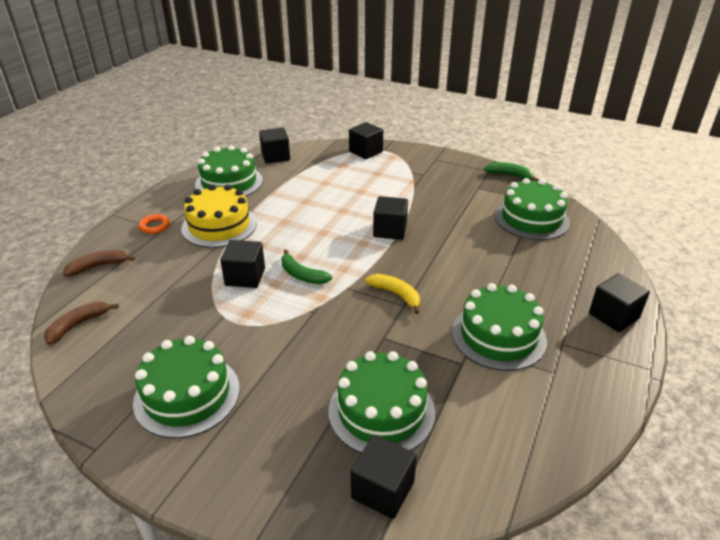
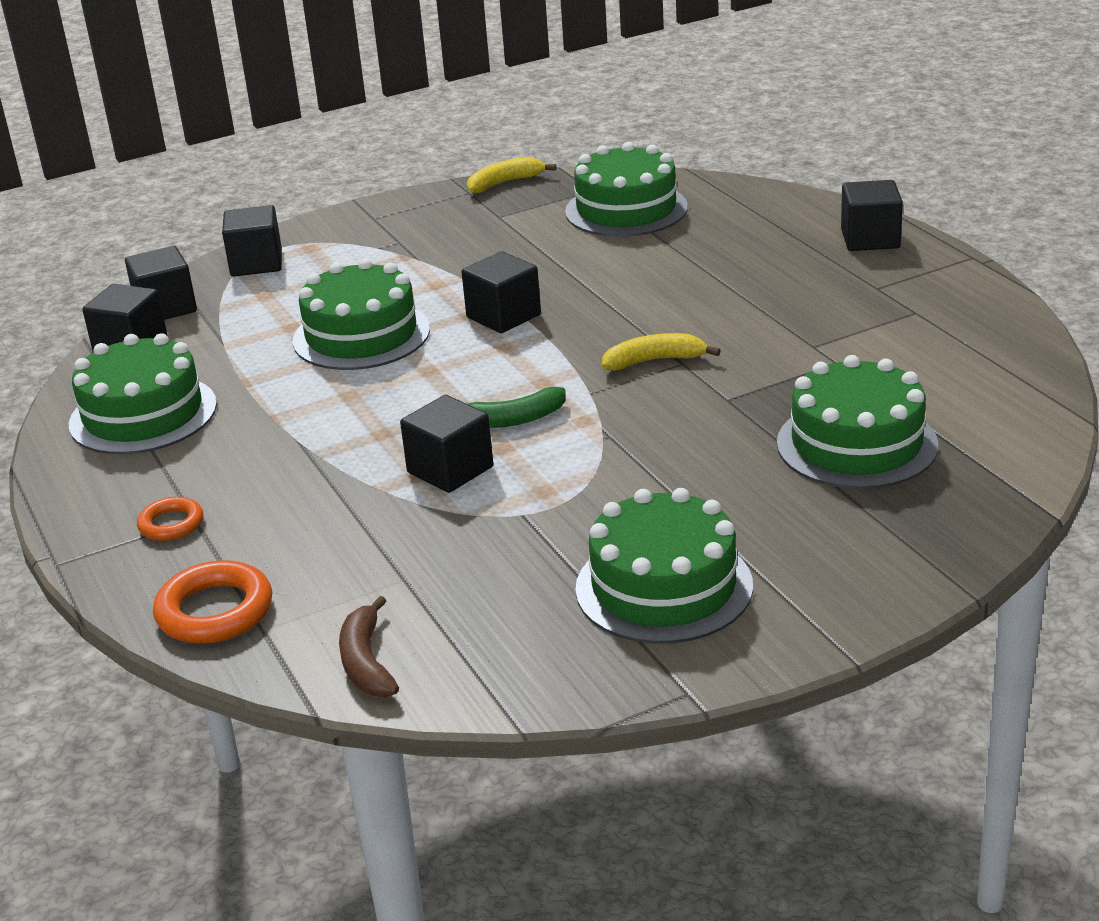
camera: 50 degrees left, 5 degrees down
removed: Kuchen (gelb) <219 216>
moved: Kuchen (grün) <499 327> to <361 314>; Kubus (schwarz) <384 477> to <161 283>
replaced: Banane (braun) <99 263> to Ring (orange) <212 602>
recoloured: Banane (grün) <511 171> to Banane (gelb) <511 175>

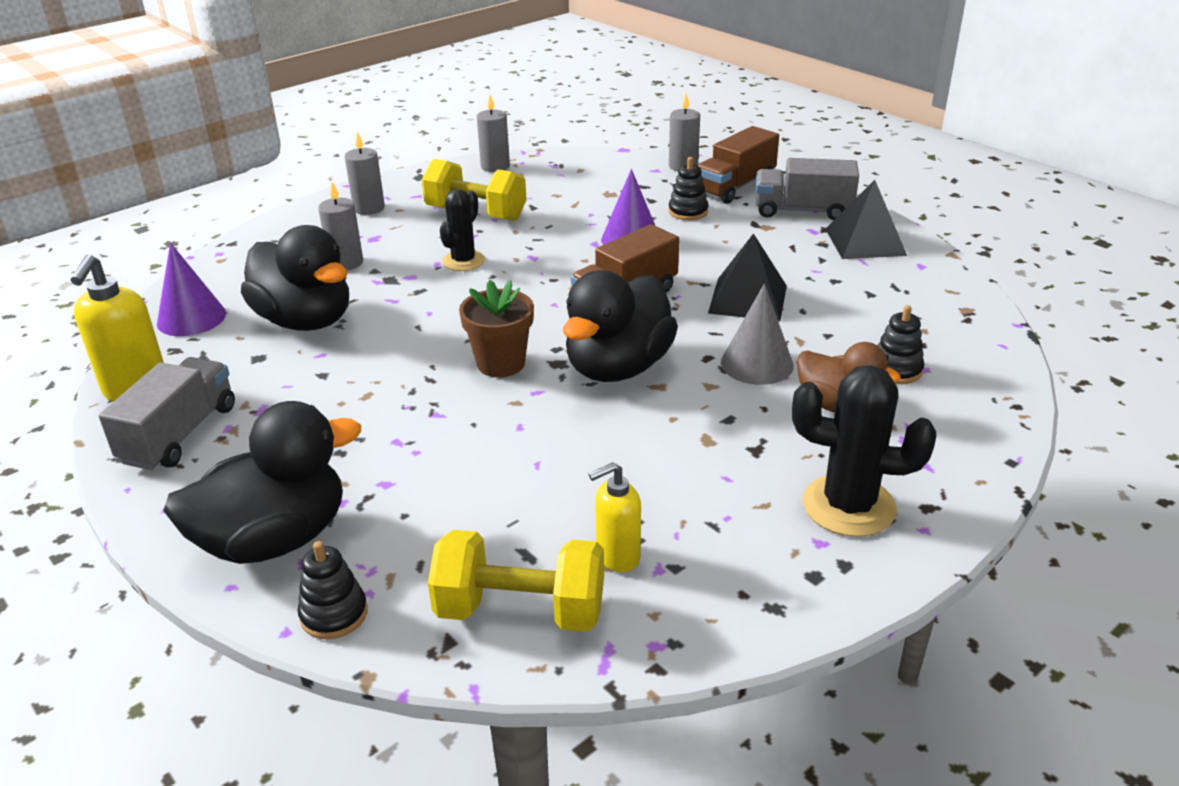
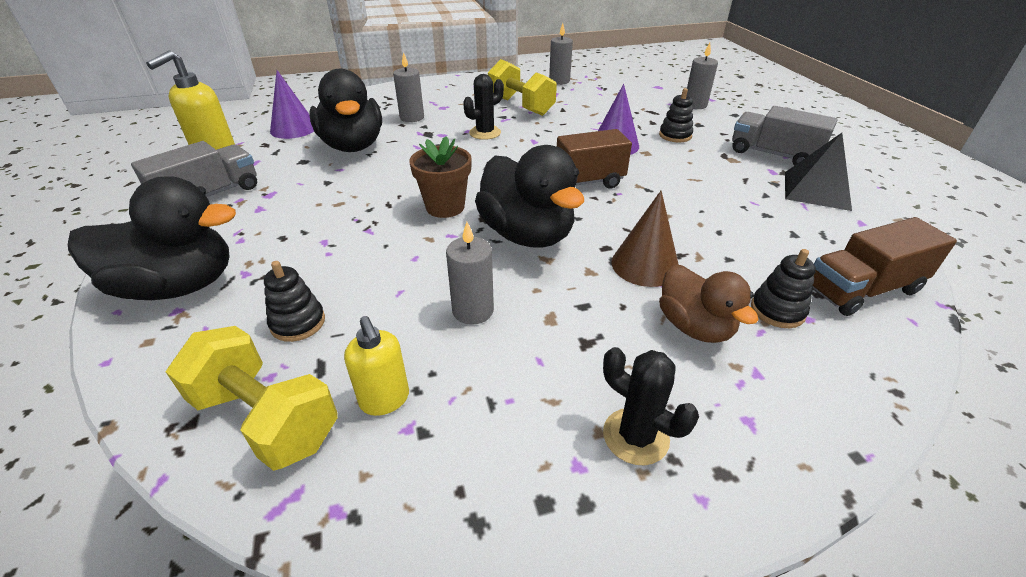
camera: 25 degrees right, 5 degrees up
removed: Pyramide (schwarz) <747 277>
moved: Lastwagen (braun) <738 165> to <884 266>; Kerze (grau) <365 173> to <470 273>; Stapelspielzeug (schwarz) <333 590> to <294 301>
recoloured: Kegel (grau) <757 334> to Kegel (braun) <645 238>
turned: Ente (schwarz) <620 326> = <529 196> 90 degrees counterclockwise; Seifenspender (gelb) <615 517> = <376 366> 120 degrees counterclockwise
resized: Kaktus (schwarz) <864 451> = <651 406> x0.66

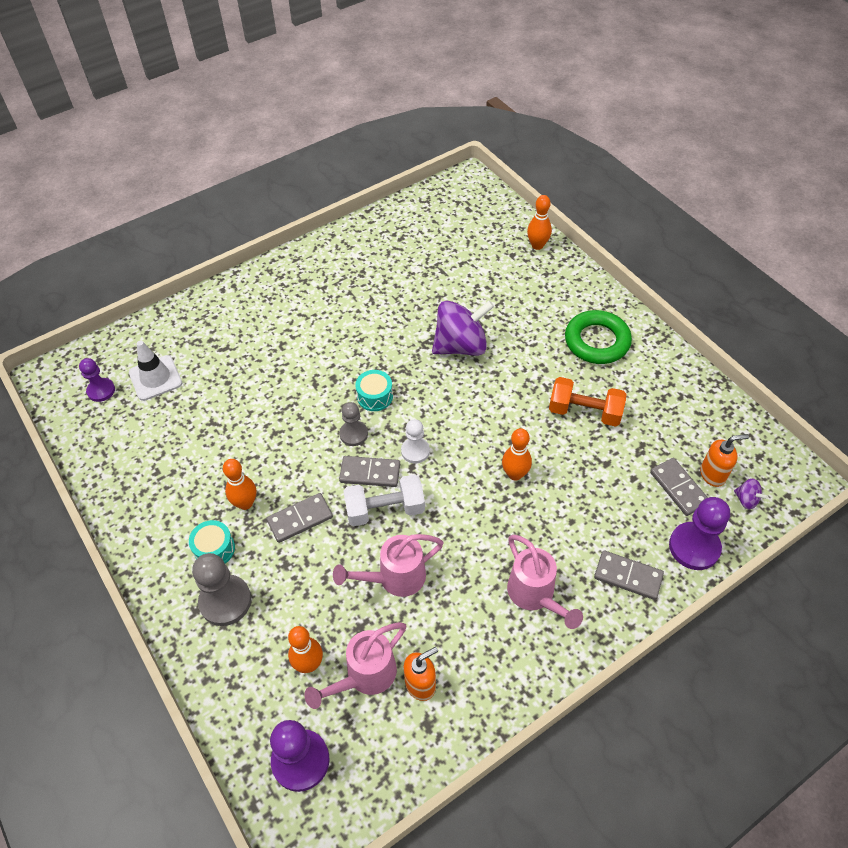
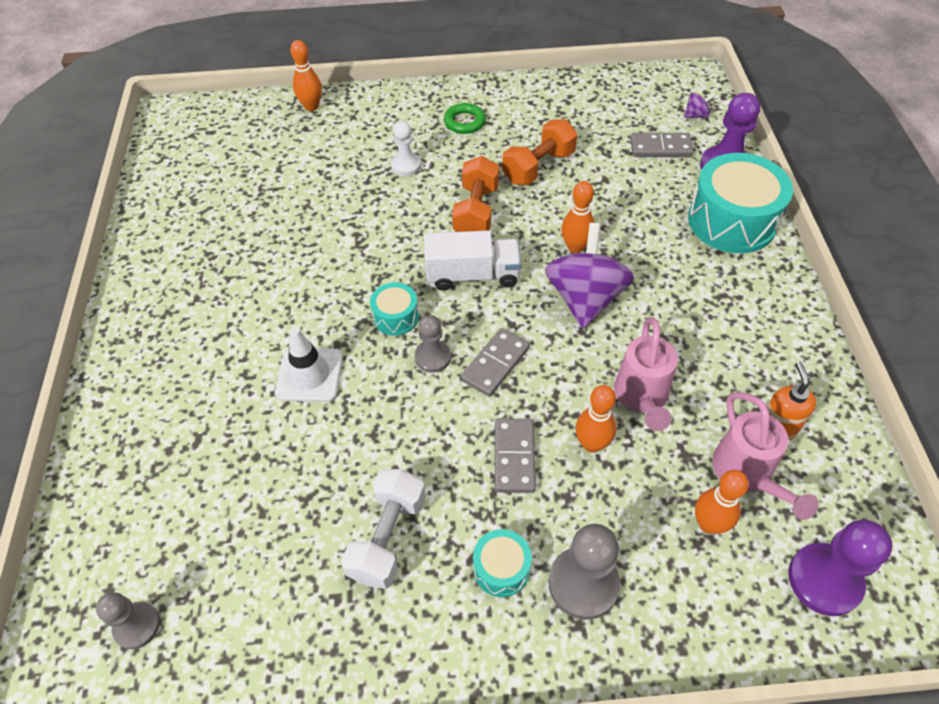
camera: 60 degrees left, 0 degrees up
removed: Seifenspender (orange) <724 460>; Gießkanne (rosa) <545 582>
added: Hantel (orange) <475 194>; Lastwagen (weiß) <472 260>
moved: Kreisel (lila) <463 328> to <589 276>; Leitkegel (weiß) <155 371> to <309 365>; Bauer (weiß) <415 441> to <406 148>; Bowlingkegel (orange) <239 484> to <596 419>; Hantel (weiß) <384 500> to <383 529>
replaced: Dominostein (grau) <629 575> to Trommel (türkis) <740 203>
recoloured: Bauer (lila) <97 380> to Bauer (grau) <128 620>
resized: Ring (grün) <598 337> = <465 118> x0.58

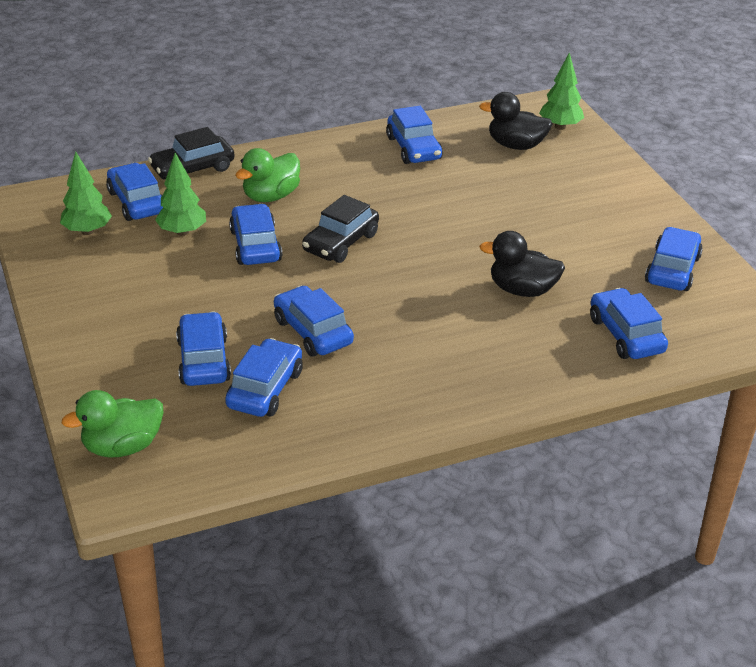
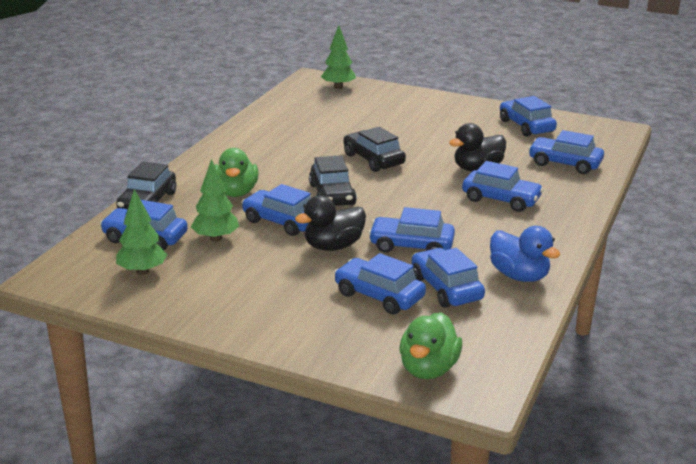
camera: 45 degrees left, 10 degrees down
added: Auto (schwarz) <374 149>; Ente (blau) <525 254>
moved: Ente (schwarz) <515 121> to <330 223>; Auto (blau) <414 135> to <503 186>

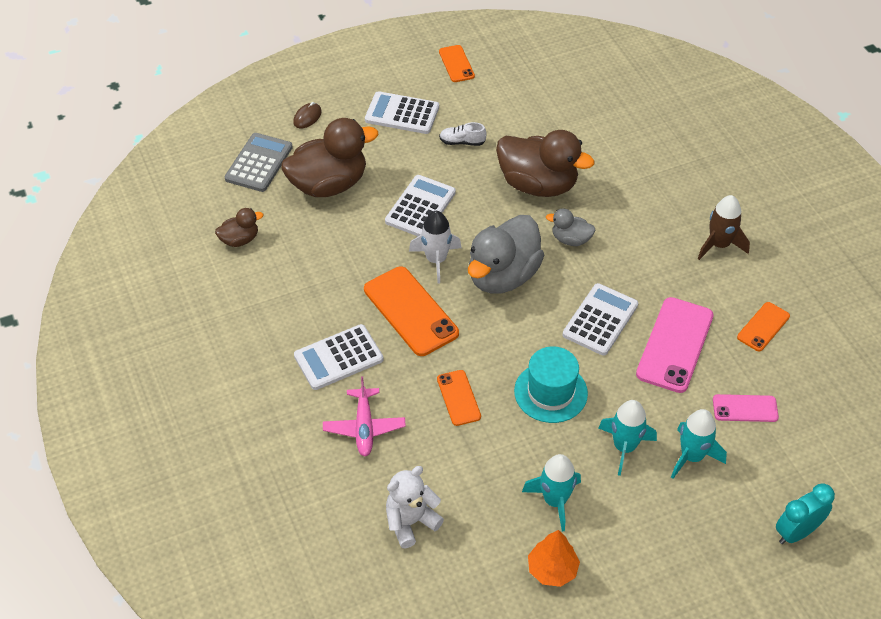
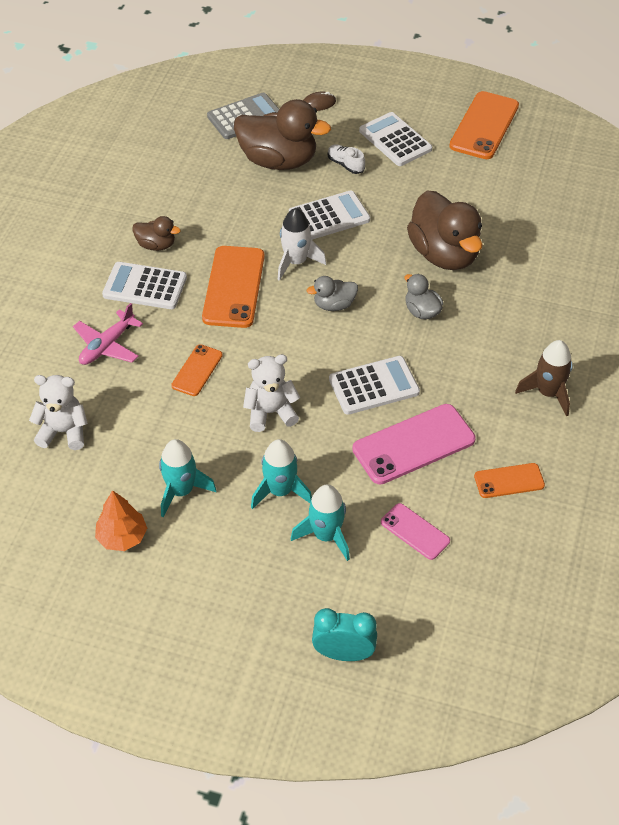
camera: 40 degrees right, 0 degrees up
moved: Schuh (weiß) <463 134> to <346 159>; Ente (braun) <239 227> to <156 233>
replaced: Hut (türkis) <551 384> to Teddybär (weiß) <271 393>
resized: Handy (orange) <457 63> = <484 125> x1.81; Ente (grau) <506 254> = <332 293> x0.48

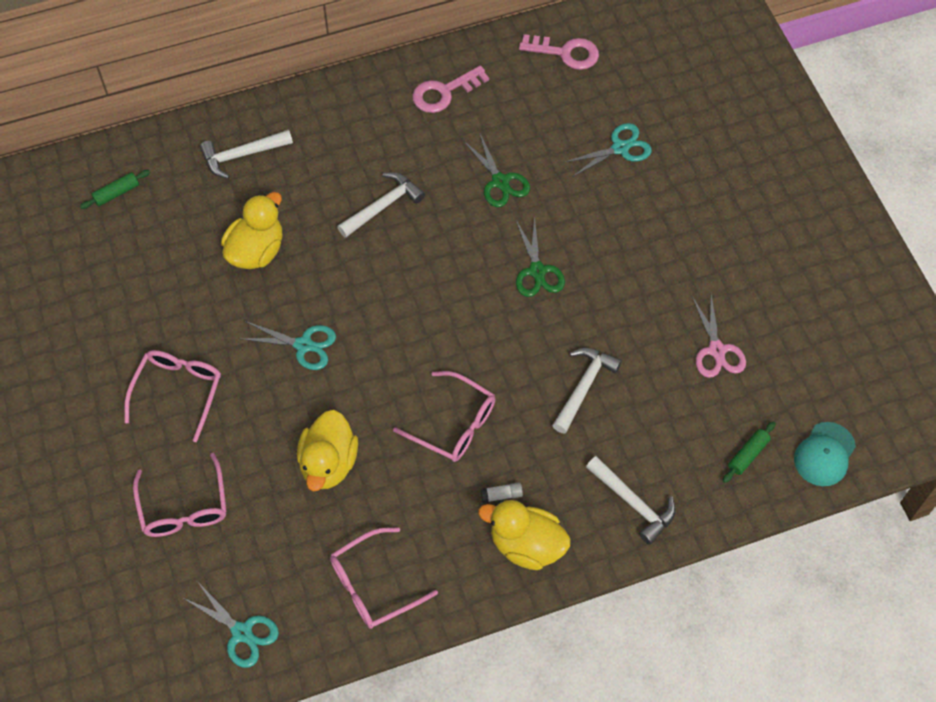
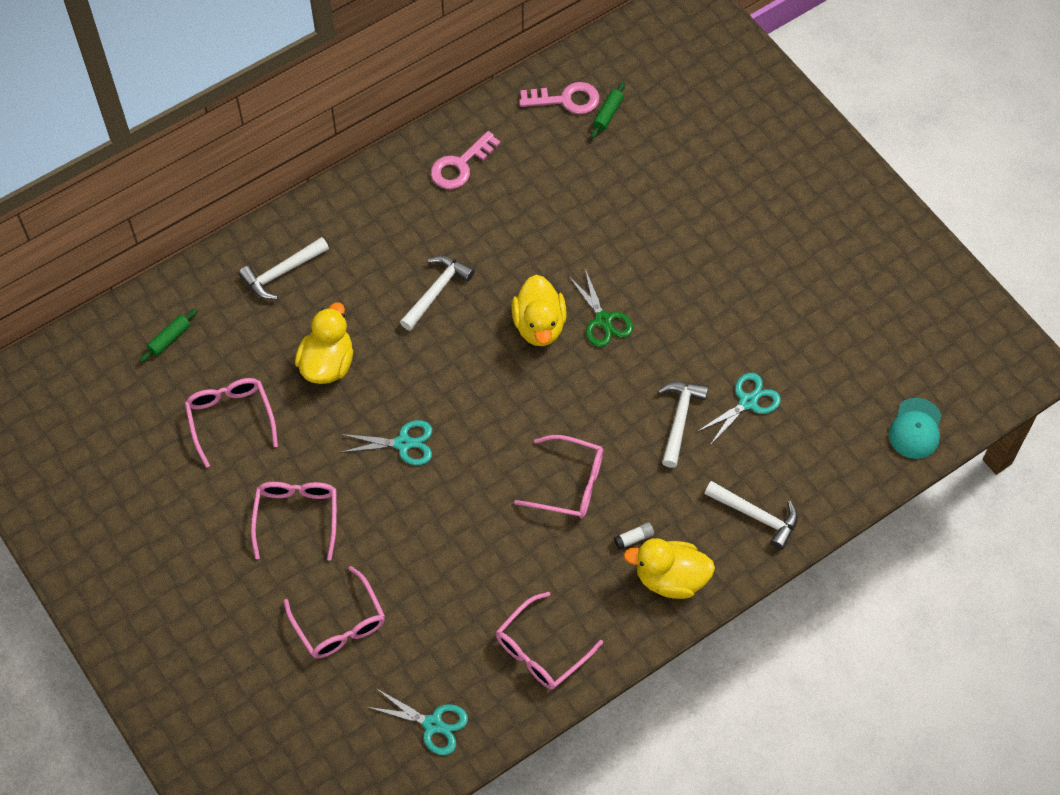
camera: 15 degrees left, 0 degrees up
removed: Schere (grün) <496 170>; Schere (rosa) <719 336>
added: Brille (rosa) <231 423>
moved: Schere (türkis) <607 150> to <739 409>; Ente (gelb) <327 450> to <539 310>; Nudelholz (grün) <749 452> to <608 110>

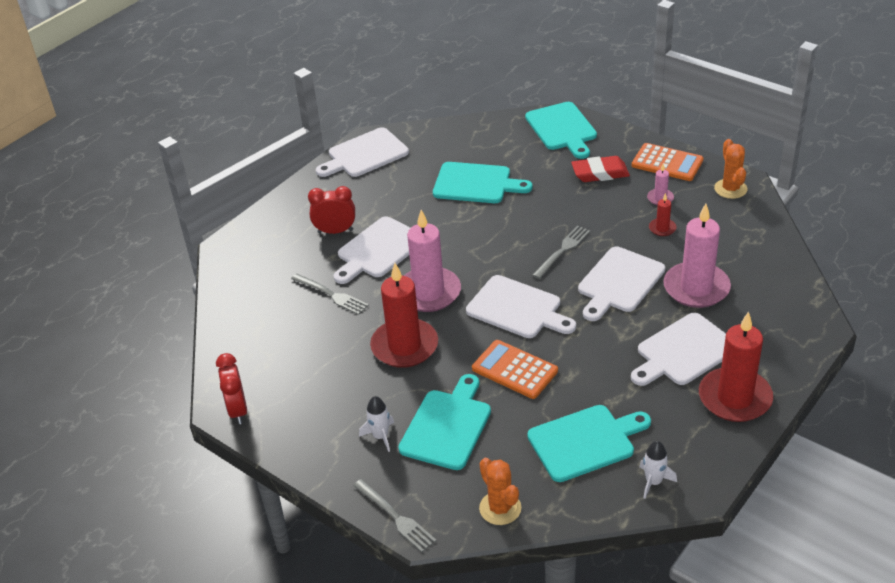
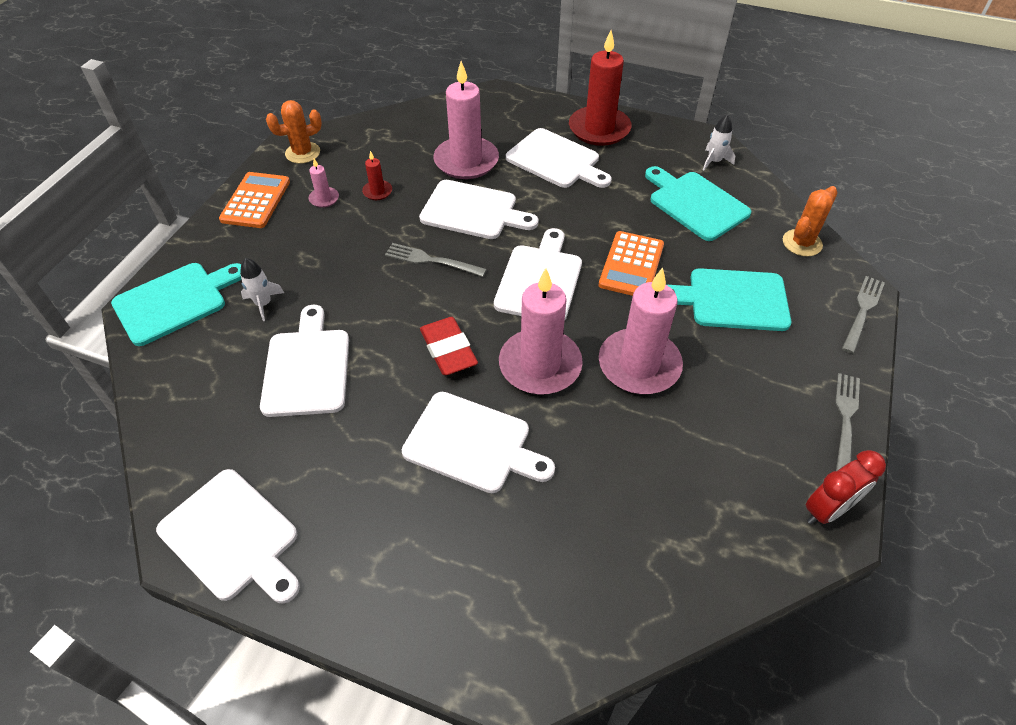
camera: 110 degrees left, 10 degrees up
removed: Wecker (rot) <331 210>
moved: Radiergummi (rot) <600 169> to <449 346>; Gabel (grau) <330 294> to <847 422>; Rakete (weiß) <376 424> to <262 289>
recoloured: Schneidebrett (türkis) <482 182> to Schneidebrett (weiß) <304 361>; Kerze (rot) <404 315> to Kerze (rosa) <641 330>

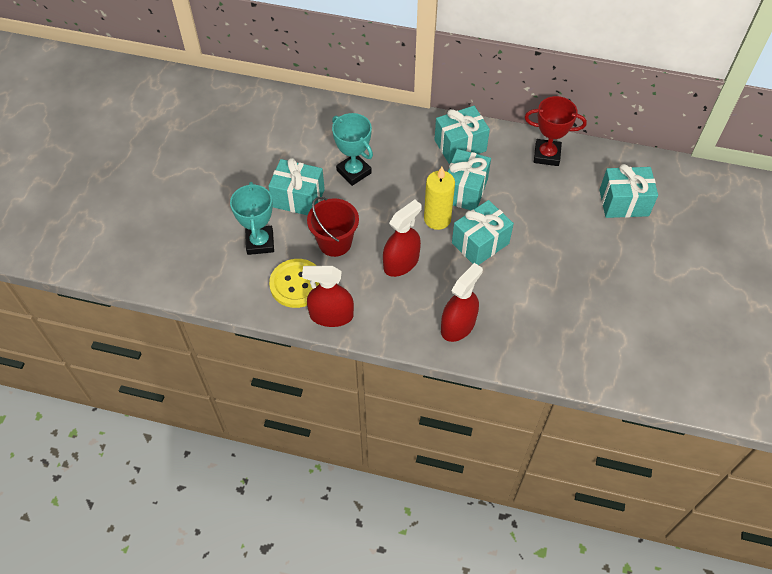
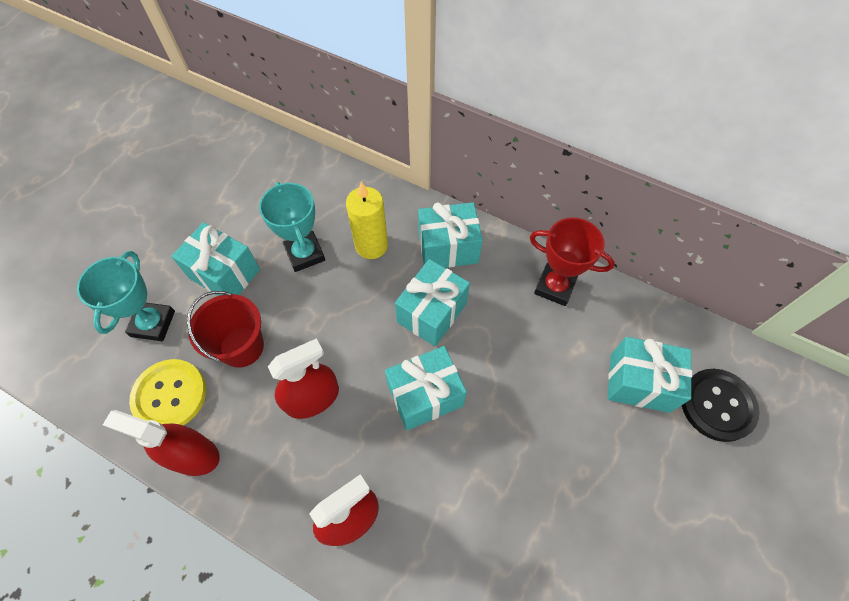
camera: 15 degrees right, 5 degrees up
added: Knopf (schwarz) <721 405>
moved: Kerze (gelb) <439 198> to <367 220>

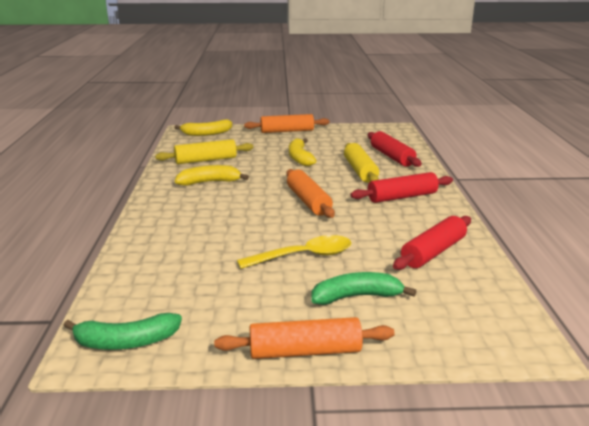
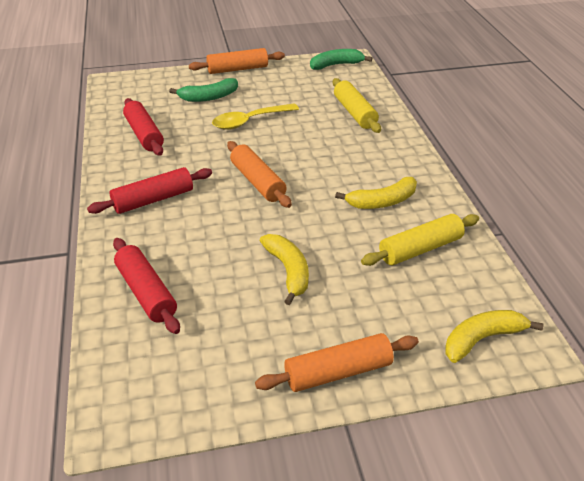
camera: 170 degrees right, 15 degrees up
moved: Nudelholz (gelb) <361 163> to <357 105>
turned: Nudelholz (rot) <432 243> = <143 127> 60 degrees counterclockwise

